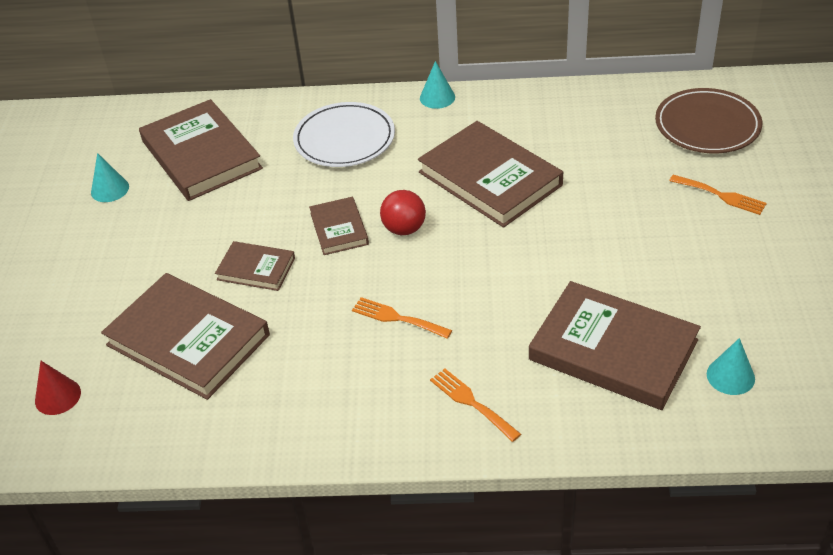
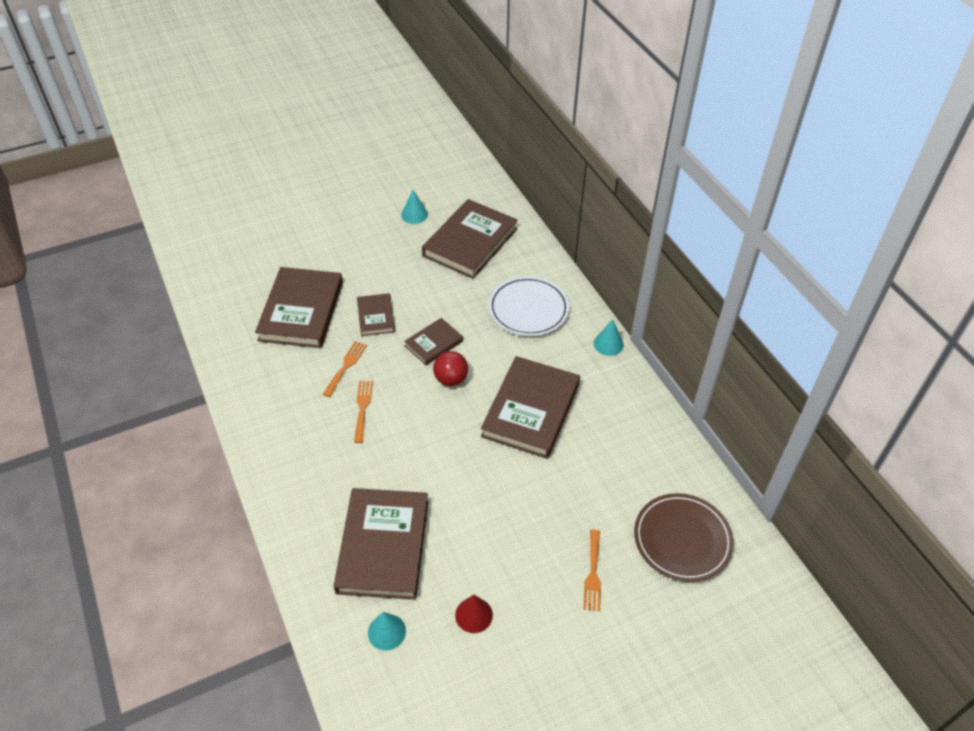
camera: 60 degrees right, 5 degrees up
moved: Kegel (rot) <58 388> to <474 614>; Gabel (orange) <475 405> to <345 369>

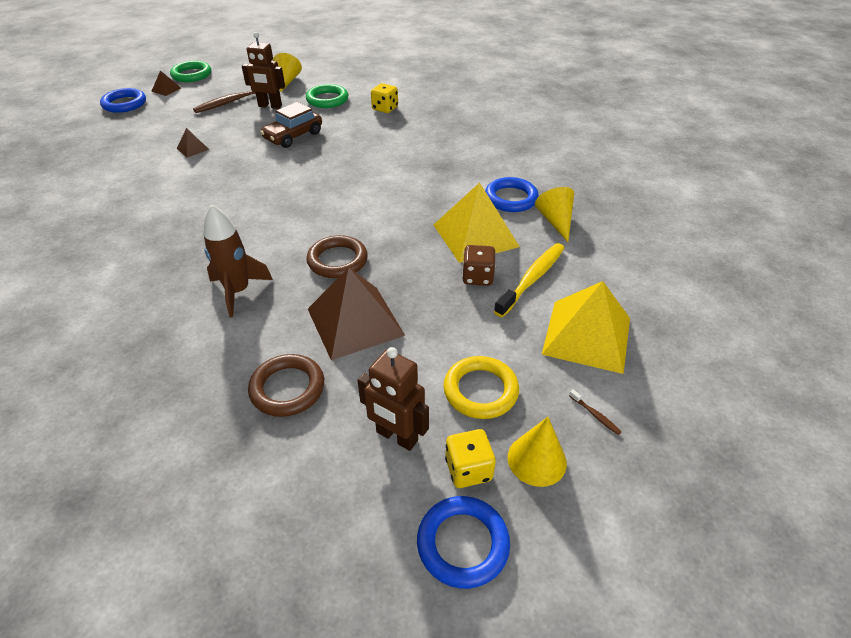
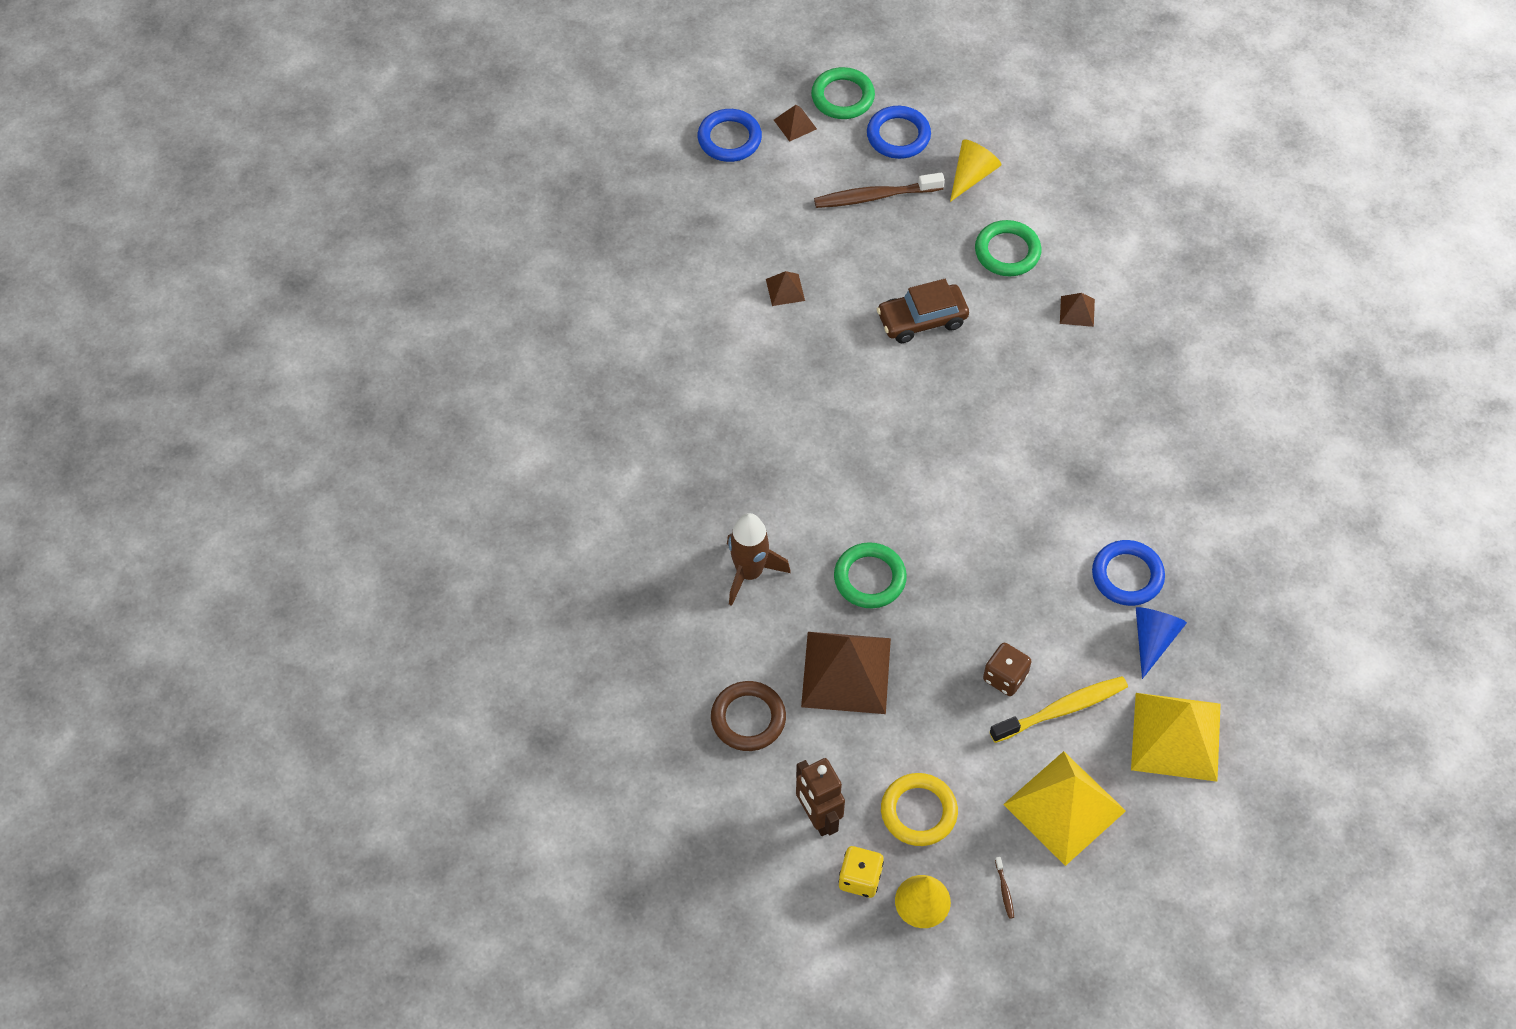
camera: 30 degrees right, 15 degrees up
removed: Roboter (braun) <263 70>
moved: Pyramide (gelb) <477 223> to <1176 737>; Ring (blau) <463 542> to <899 132>
replaced: Spielwürfel (gelb) <384 98> to Pyramide (braun) <1077 310>
recoloured: Kegel (gelb) <554 214> to Kegel (blau) <1161 643>; Ring (braun) <337 256> to Ring (grün) <870 575>

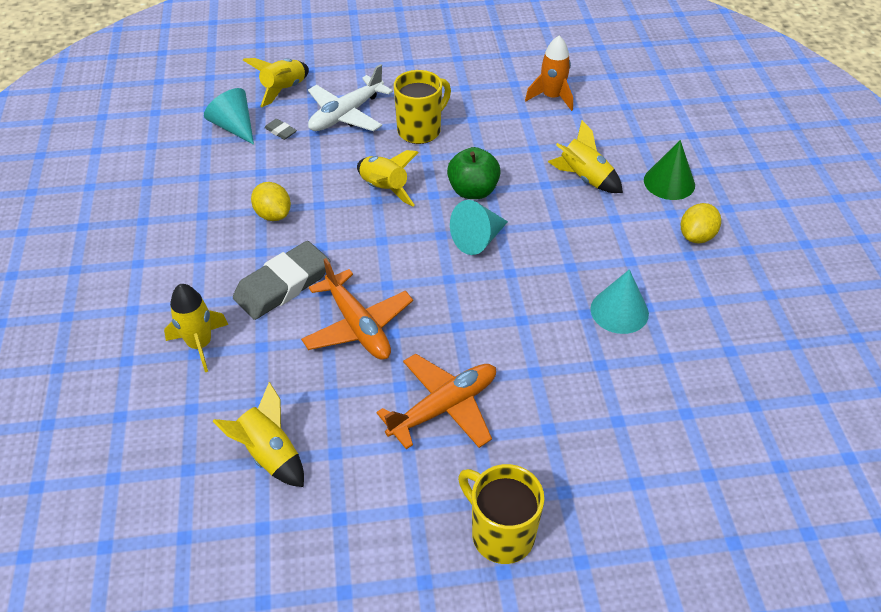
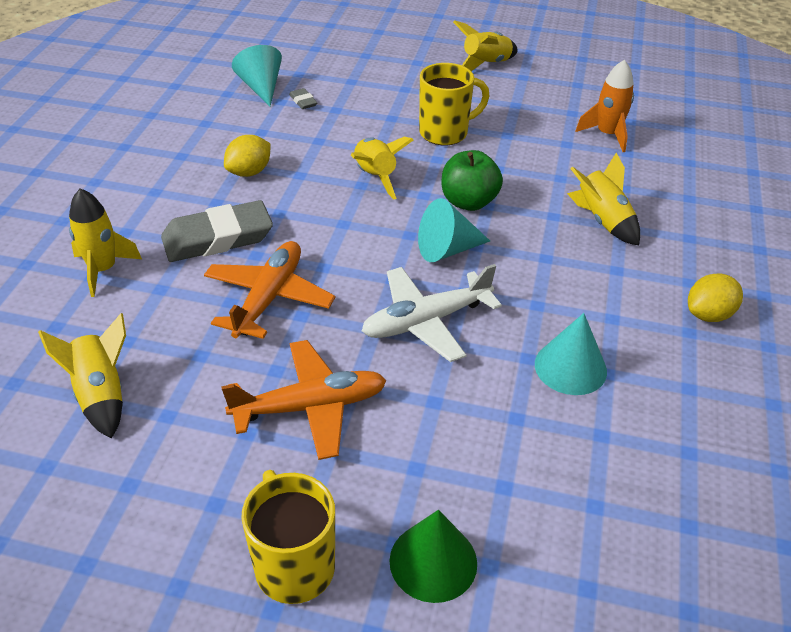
camera: 20 degrees right, 5 degrees down
moved: Rakete (gelb) <276 82> to <485 45>; Flugzeug (weiß) <350 97> to <432 313>; Kegel (grün) <669 170> to <433 556>
turned: Zitrone (gelb) <271 201> = <247 156> 60 degrees clockwise; Flugzeug (orange) <357 309> = <269 290> 150 degrees counterclockwise

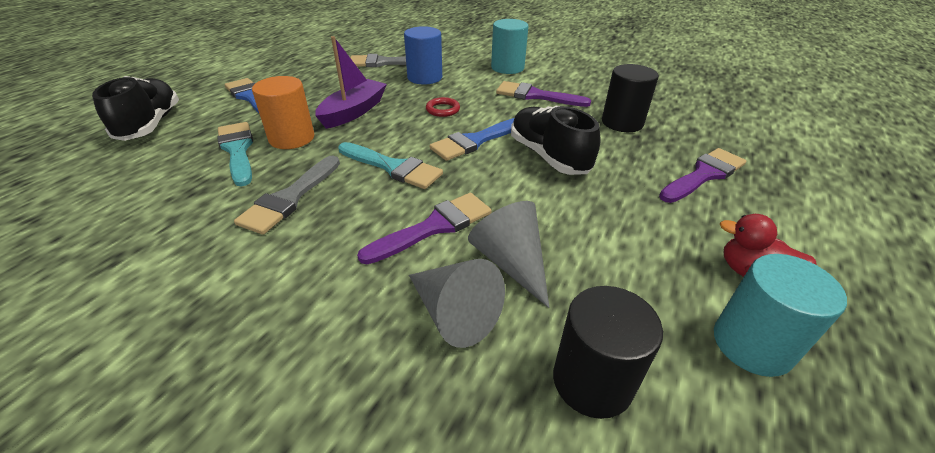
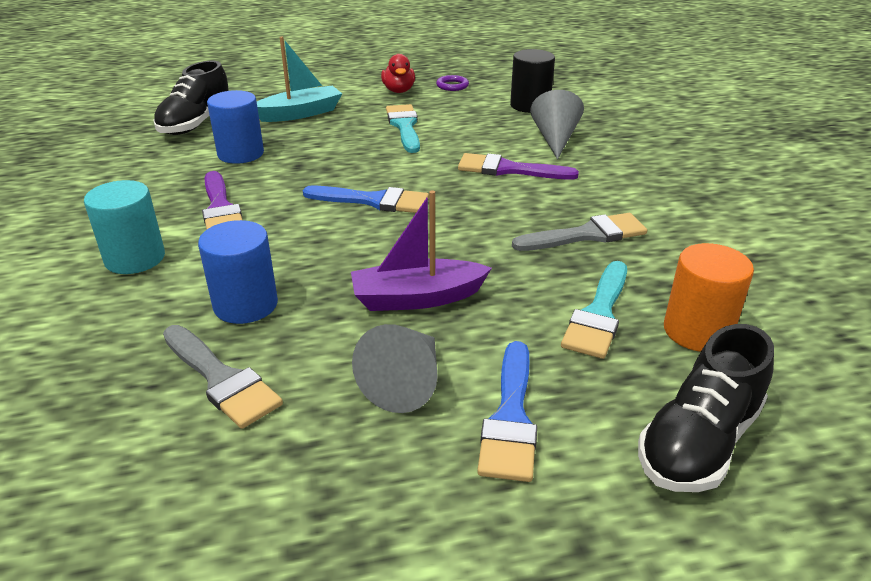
camera: 130 degrees left, 5 degrees down
removed: Ring (rot) <443 107>
moved: Vollzylinder (orange) <283 112> to <709 297>; Schuh (schwarz) <555 140> to <191 97>; Pinsel (türkis) <390 165> to <403 128>; Kegel (grau) <508 254> to <395 368>
replaced: Pinsel (lila) <702 175> to Boot (türkis) <299 79>; Vollzylinder (türkis) <780 315> to Ring (lila) <452 83>
recoloured: Vollzylinder (schwarz) <630 98> to Vollzylinder (blau) <235 127>

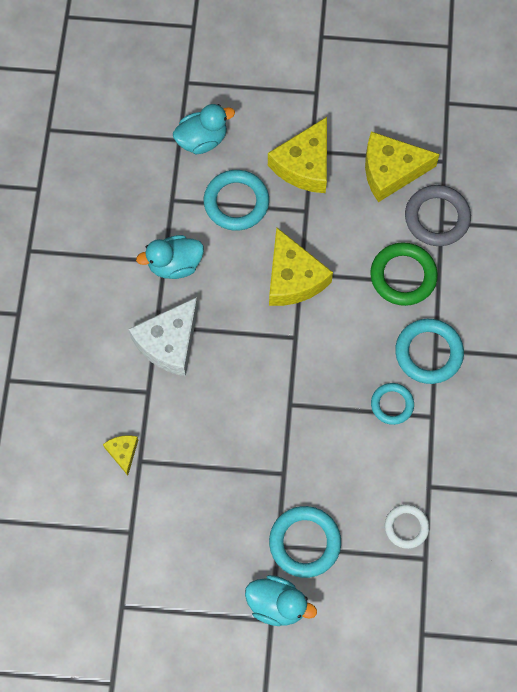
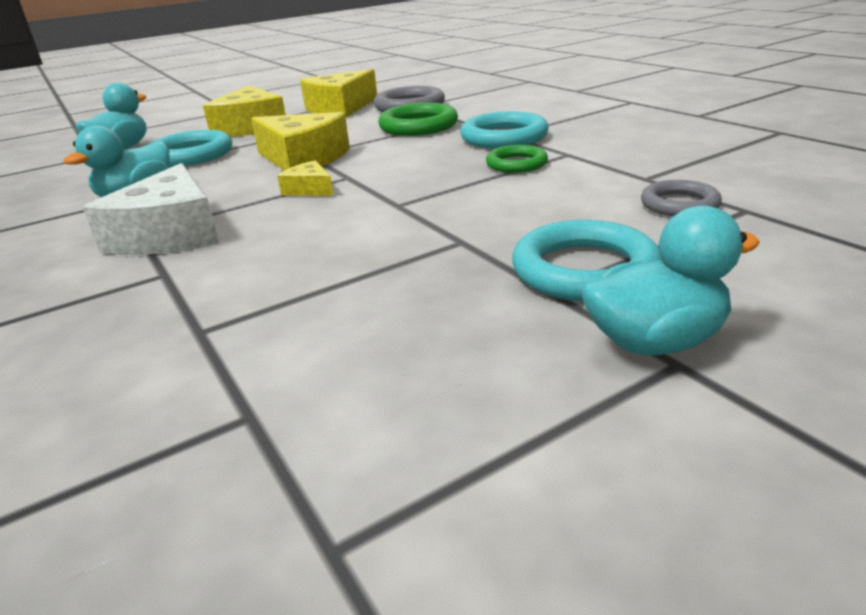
camera: 35 degrees left, 40 degrees down
moved: Käse (gelb) <120 455> to <305 178>
recoloured: Ring (türkis) <392 404> to Ring (grün) <517 159>; Ring (weiß) <407 526> to Ring (grau) <681 198>

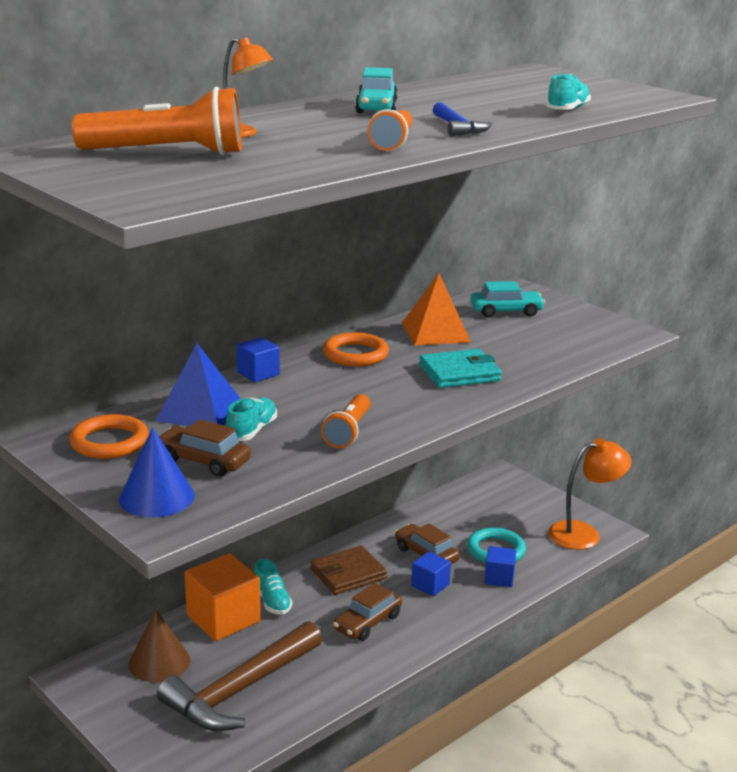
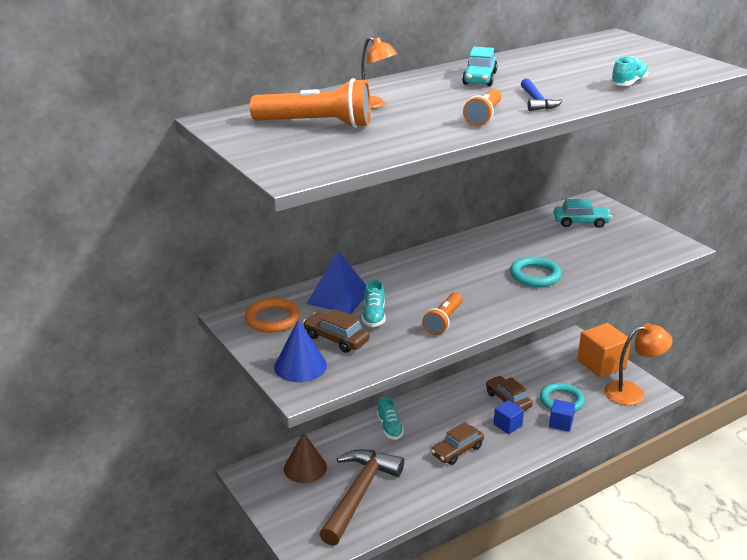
camera: 10 degrees right, 5 degrees up
removed: Pyramide (orange) <436 309>; Ring (orange) <356 349>; Kubus (blau) <258 359>; Geldbörse (braun) <348 570>
moved: Kubus (orange) <223 597> to <604 350>
replaced: Geldbörse (türkis) <460 368> to Ring (türkis) <536 272>
turned: Schuh (türkis) <251 419> = <374 303> 150 degrees clockwise; Hammer (braun) <239 676> = <361 497> 150 degrees clockwise

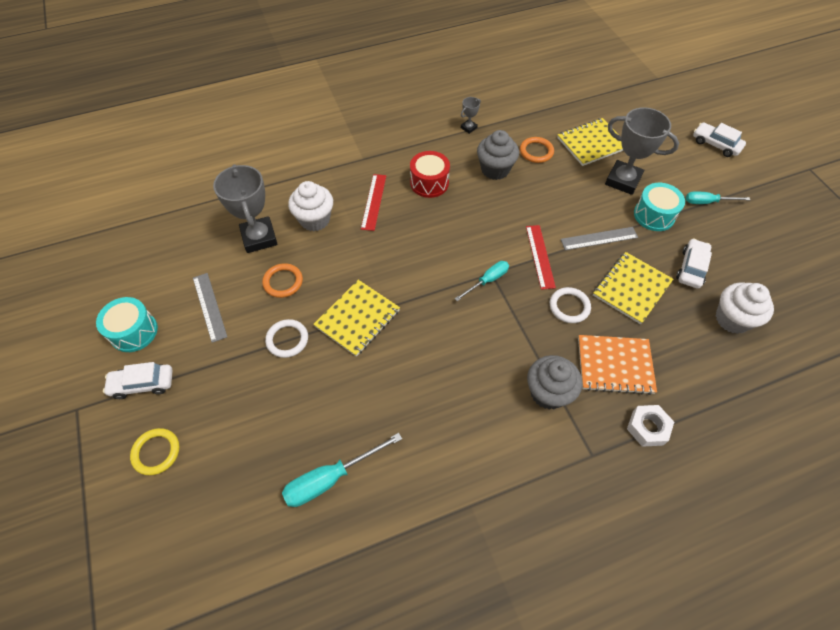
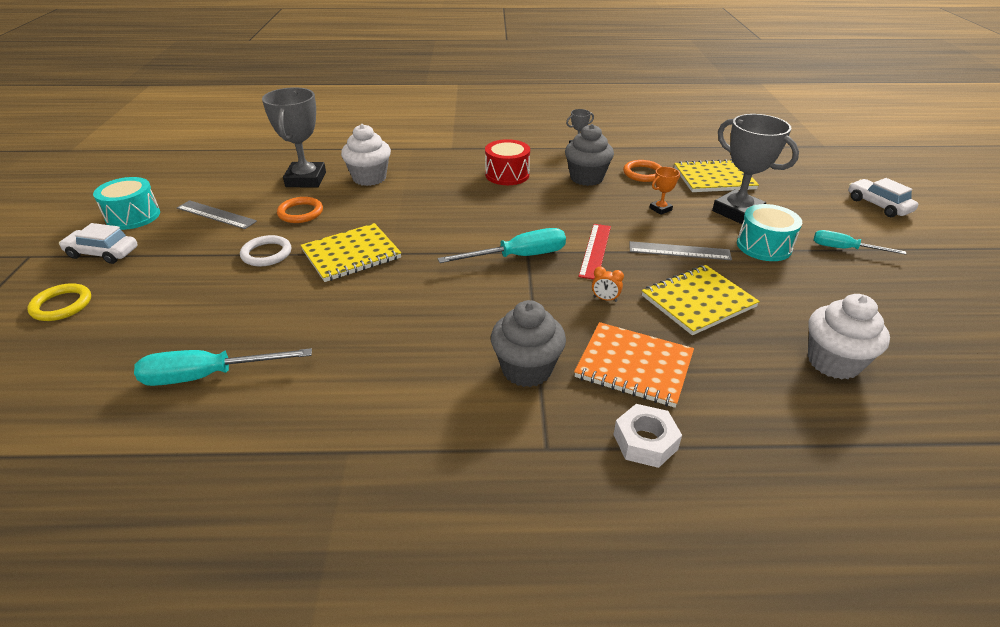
camera: 20 degrees right, 20 degrees down
removed: Lineal (rot) <373 202>; Auto (weiß) <694 263>
added: Pokal (orange) <664 191>
replaced: Ring (weiß) <570 305> to Wecker (orange) <608 284>
turned: Lineal (grau) <210 308> = <217 214> 60 degrees counterclockwise
resized: Schraubenzieher (türkis) <481 281> = <502 245> x1.54

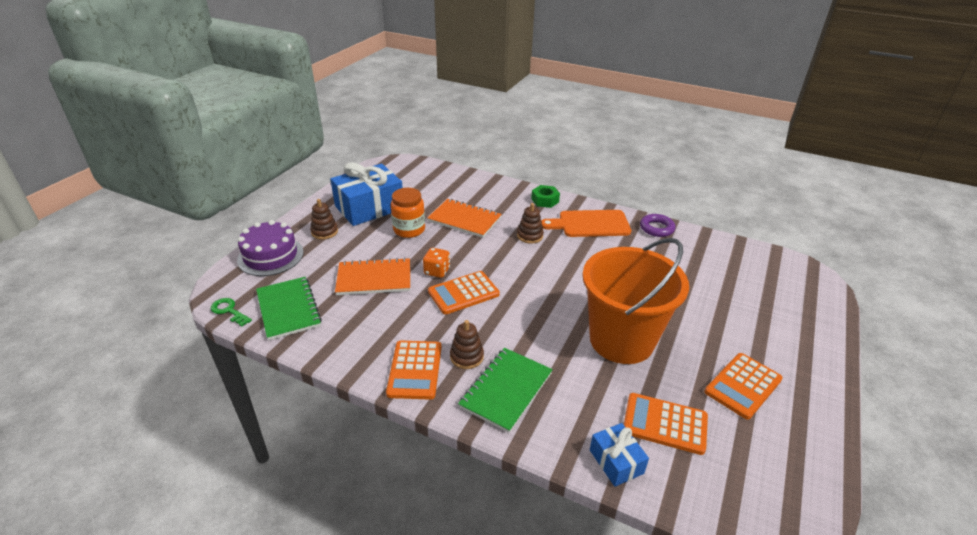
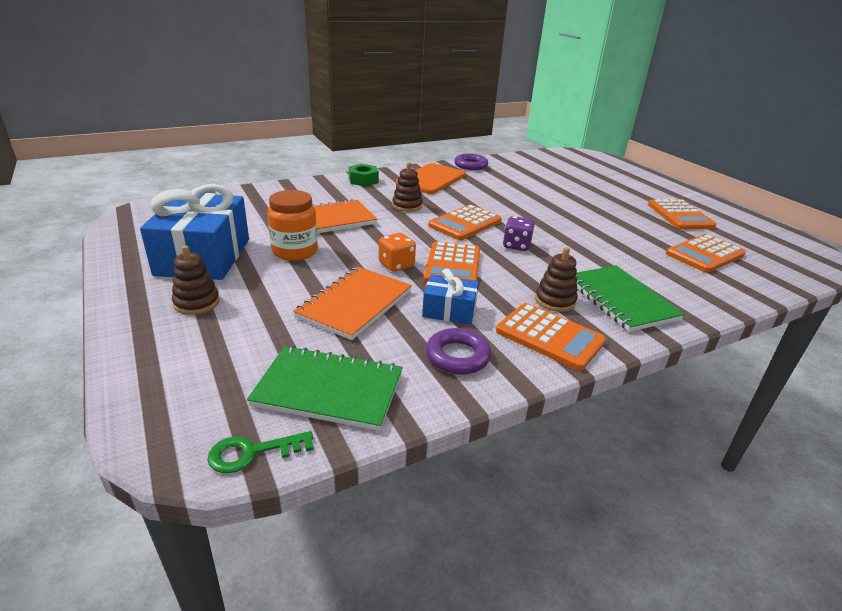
camera: 55 degrees left, 5 degrees down
removed: Kuchen (lila) <270 248>; Eimer (orange) <635 301>
added: Taschenrechner (orange) <465 222>; Spielwürfel (lila) <519 233>; Ring (lila) <458 351>
moved: Geschenk (blau) <619 455> to <450 296>

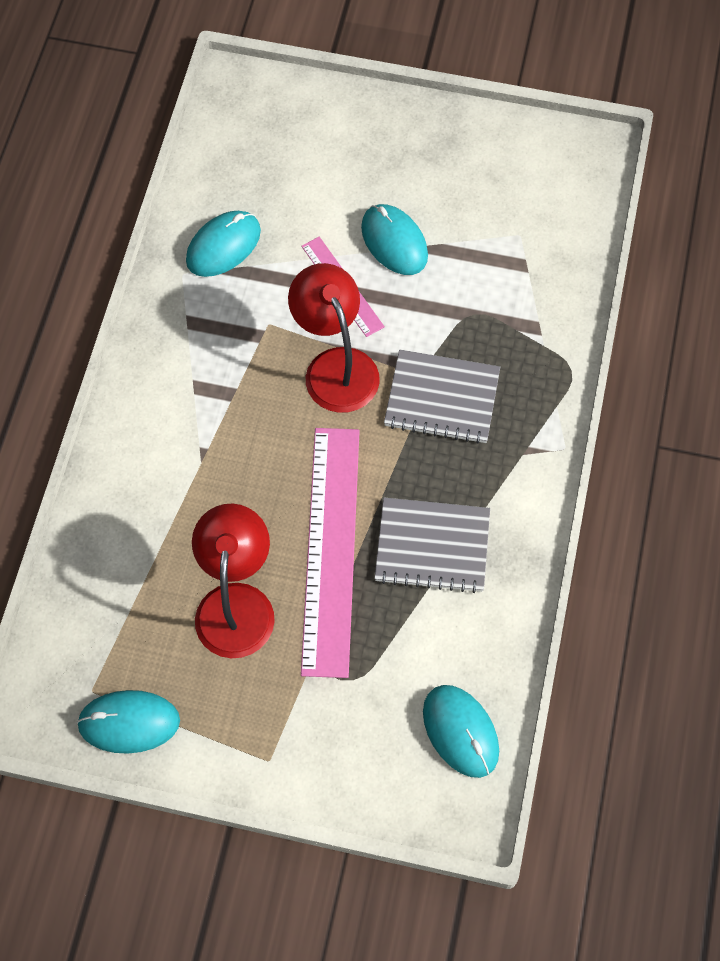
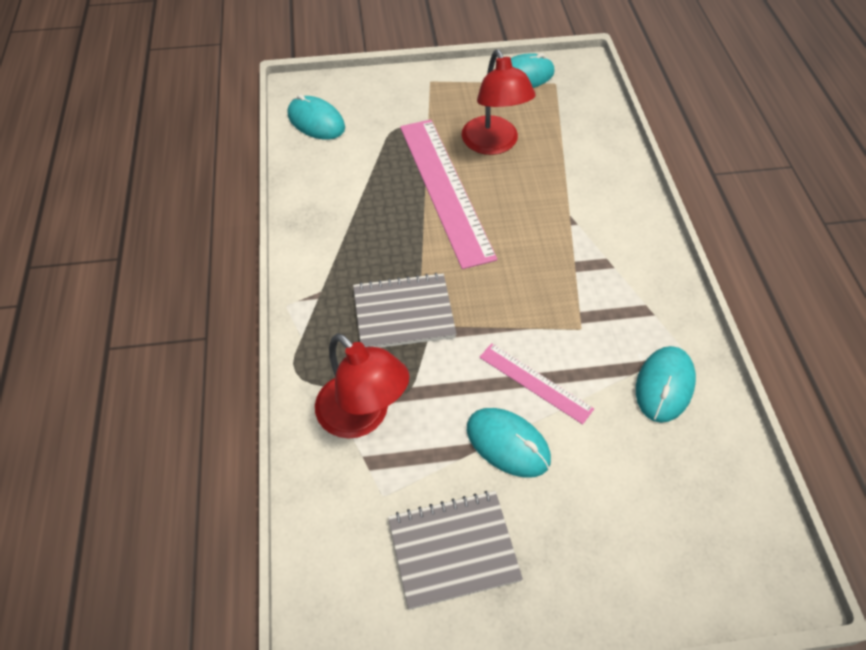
camera: 160 degrees right, 10 degrees down
moved: Lampe (rot) <334 338> to <362 386>; Notizbuch (grau) <432 545> to <455 550>

